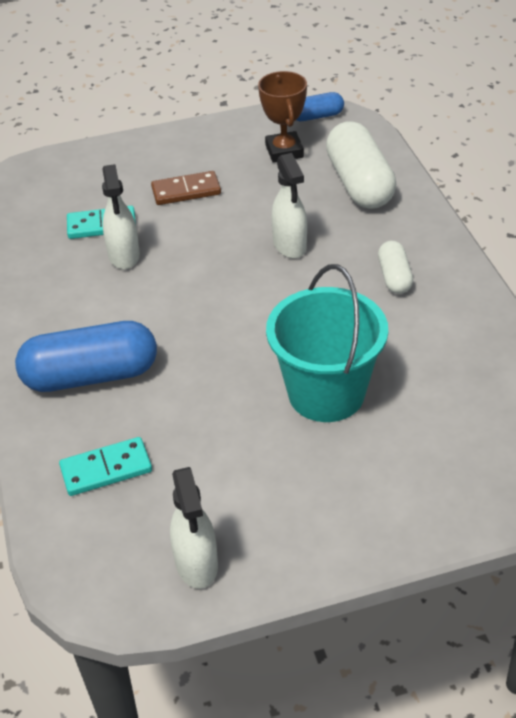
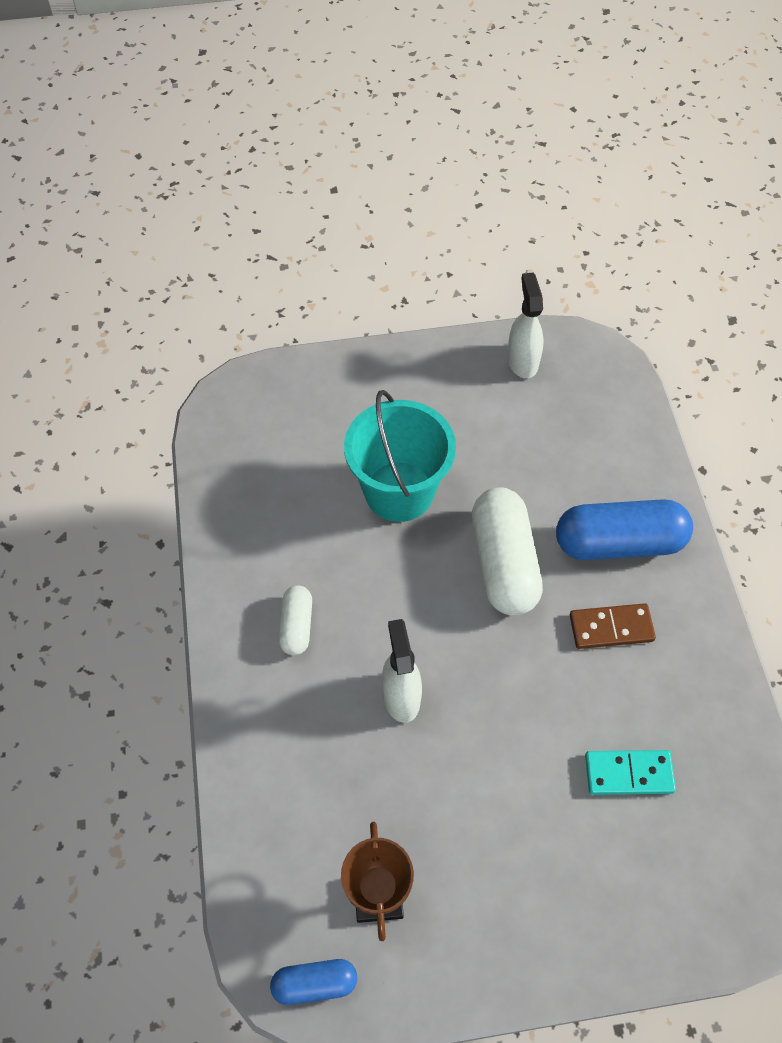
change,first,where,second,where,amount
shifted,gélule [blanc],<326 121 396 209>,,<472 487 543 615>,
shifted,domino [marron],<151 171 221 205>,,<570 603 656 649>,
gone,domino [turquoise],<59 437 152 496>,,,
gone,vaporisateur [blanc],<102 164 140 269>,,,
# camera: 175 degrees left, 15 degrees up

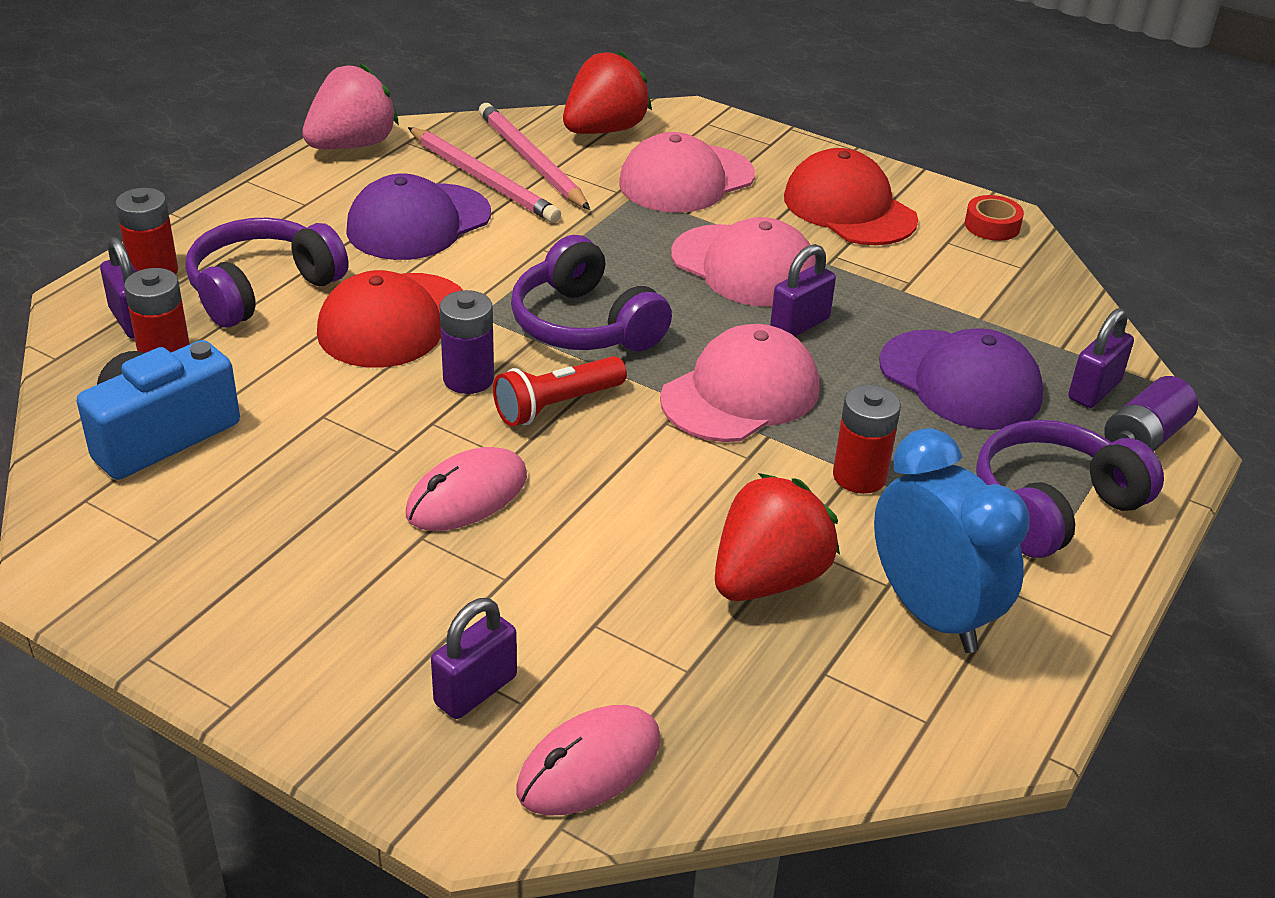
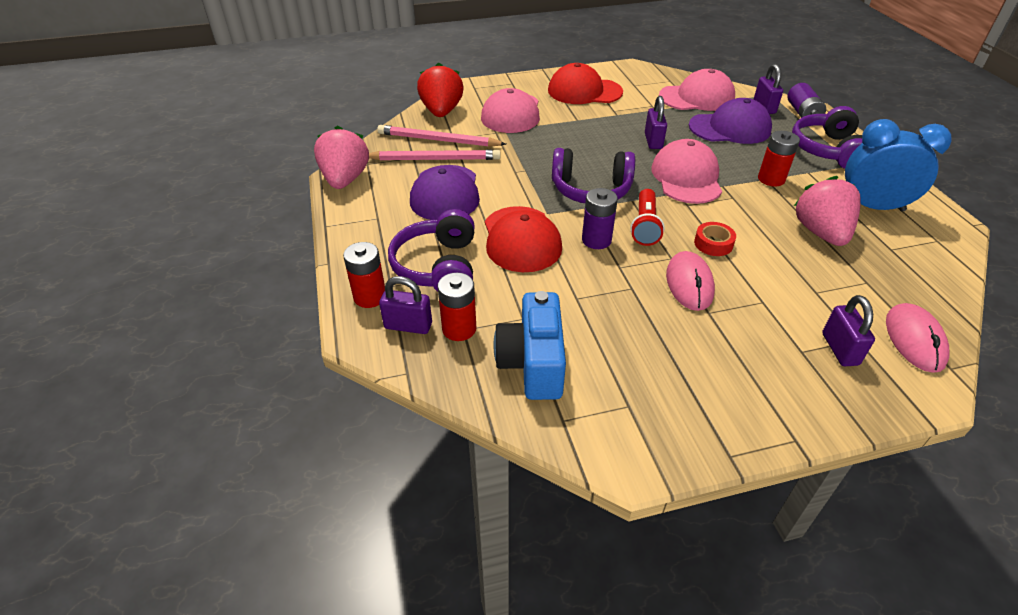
change,first,where,second,where,amount
shifted,casquette [rose],<671 217 816 307>,,<659 69 735 111>,
shifted,ruban adhésif [rouge],<965 195 1024 241>,,<694 222 736 256>,
repainted,fraise [rouge],<715 473 840 601>,fraise [rose],<794 176 861 246>,
# camera: 45 degrees left, 5 degrees up

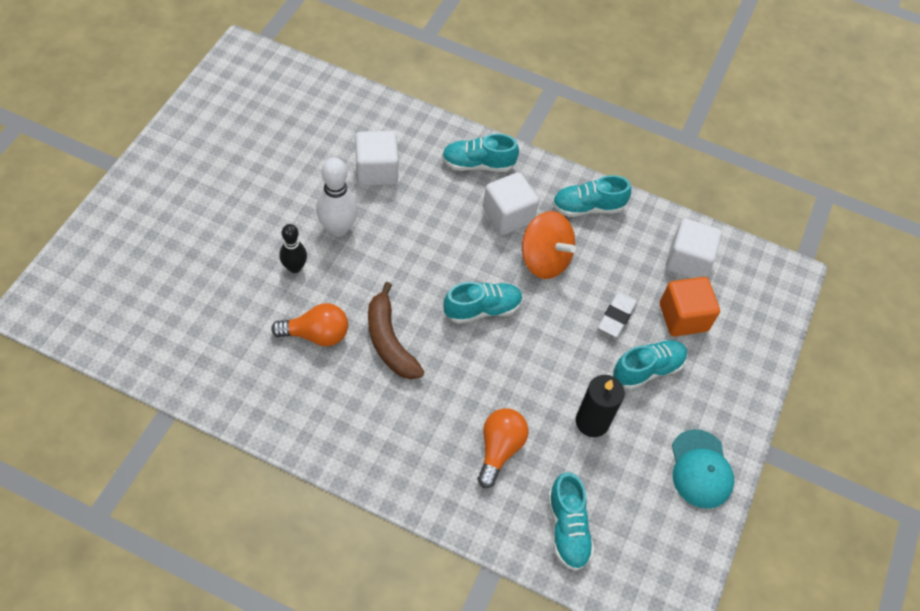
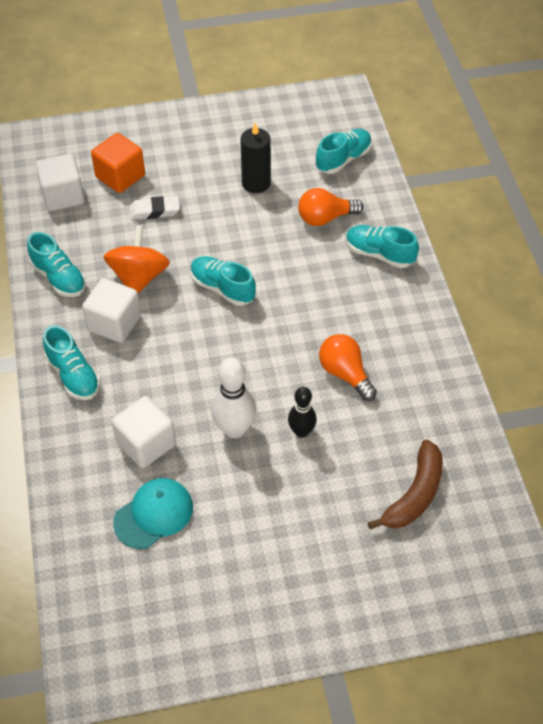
change,first,where,second,where,amount
shifted,casquette [turquoise],<672 429 734 509>,,<113 478 193 549>,
shifted,chaussure [turquoise],<613 340 688 390>,,<346 225 419 268>,
shifted,banane [marron],<368 282 424 379>,,<368 439 443 529>,
# camera: 120 degrees left, 5 degrees down

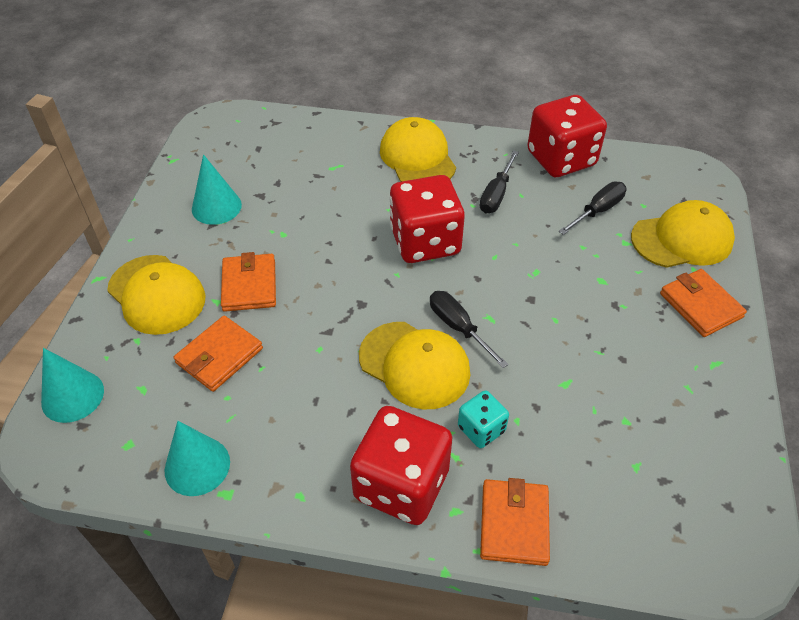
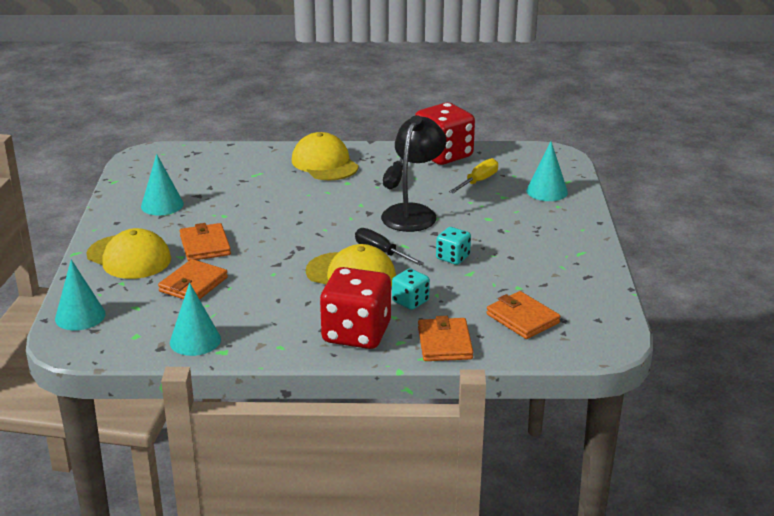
change,first,where,second,where,amount
new,,,lampe [noir],<381 115 447 232>,
new,,,dé [turquoise],<436 227 471 265>,
repainted,tournevis [noir],<559 182 626 235>,tournevis [jaune],<449 158 498 193>,
shifted,portefeuille [orange],<660 269 747 337>,,<486 291 560 339>,
swapped,casquette [jaune],<631 200 735 268>,cône [turquoise],<526 141 568 201>,
gone,dé [rouge],<389 175 465 263>,,,
# camera: 10 degrees left, 20 degrees down

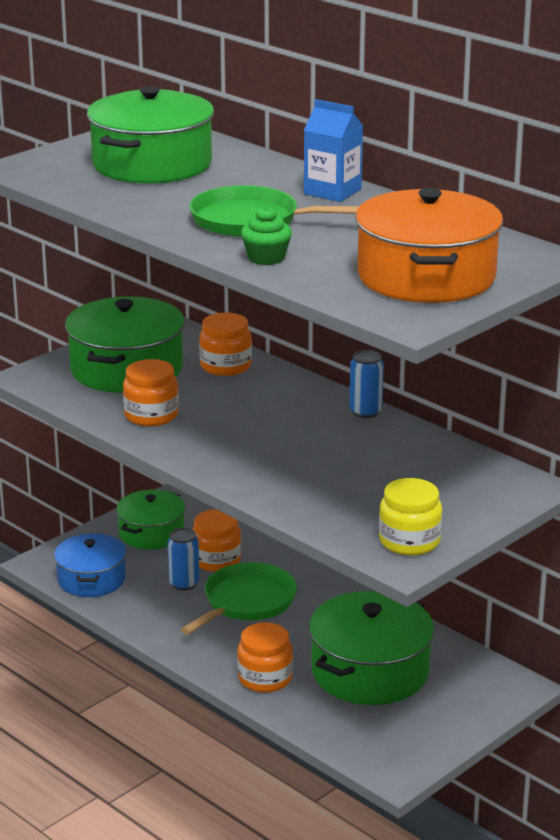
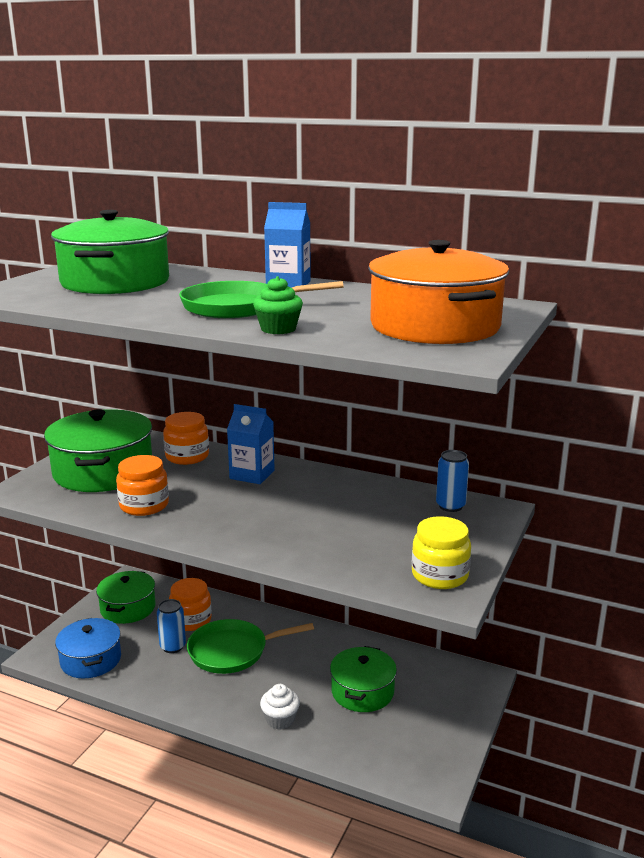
change,first,where,second,where,amount
rotated,poêle [vert],<181 562 297 635>,,<187 619 314 674>,120 degrees counterclockwise
new,,,brique de lait [bleu],<227 404 275 484>,
swapped,bocal [orange],<237 622 293 693>,muffin [blanc],<260 684 300 730>,
scaled,marmite [vert],<309 591 434 705>,,<330 646 397 712>,x0.63
shifted,canette [bleu],<349 350 384 418>,,<436 450 469 512>,
# camera: 20 degrees left, 5 degrees down

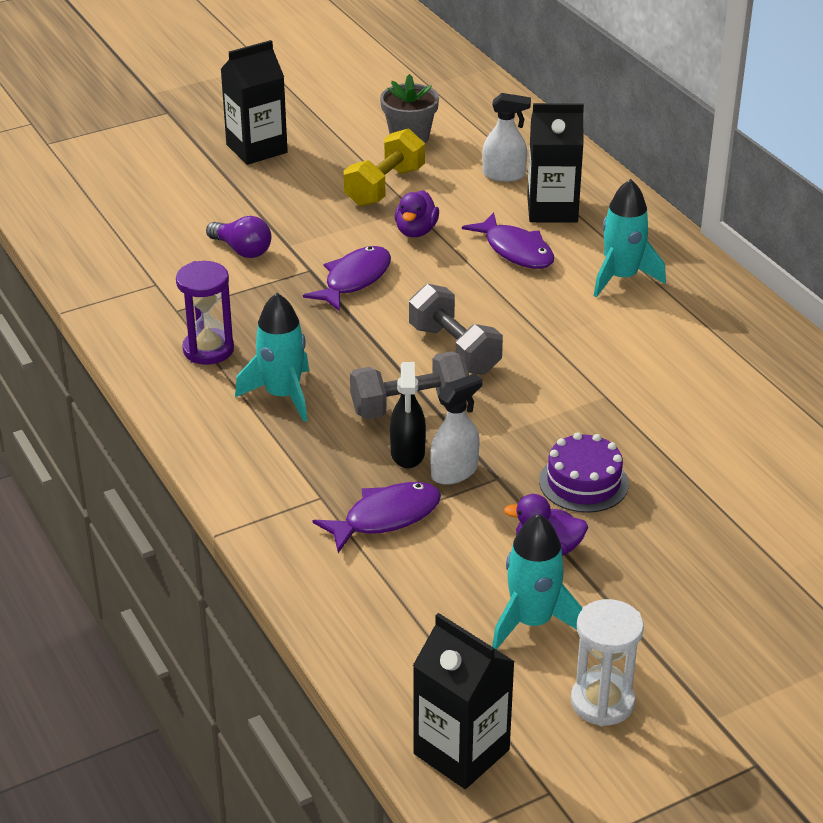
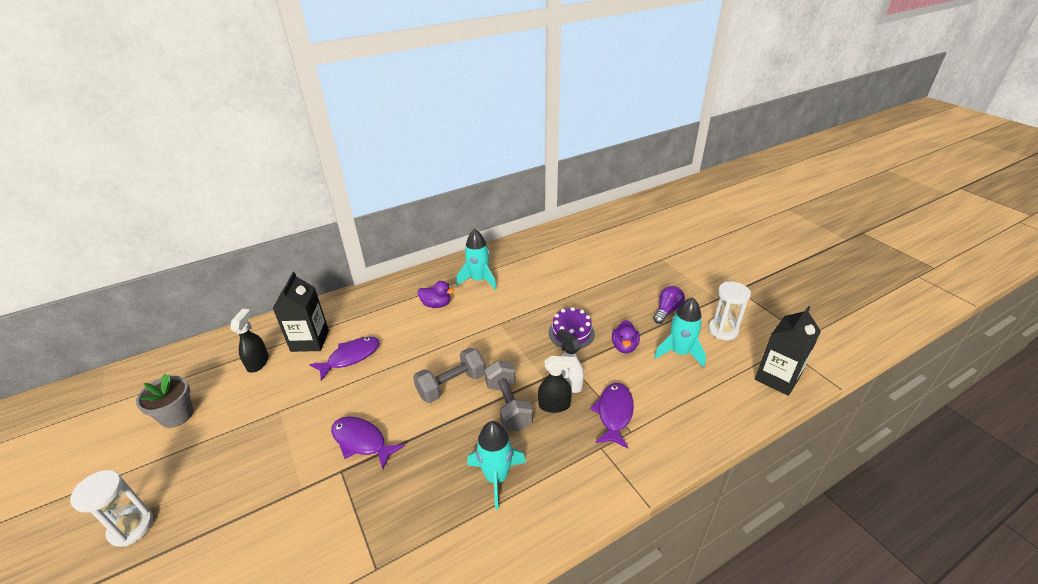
change,first,where,second,where,amount
swapped,brique de lait [noir],<220 40 288 165>,sablier [blanc],<70 470 153 547>,
repainted,vaporisateur [blanc],<482 93 531 182>,vaporisateur [noir],<230 309 269 373>,
shifted,canard [violet],<395 190 439 237>,,<418 281 455 308>,
shifted,fusée [turquoise],<594 179 666 297>,,<456 229 497 290>,
rotated,poisson [violet],<313 482 441 553>,,<590 383 634 448>,45 degrees clockwise
shifted,ampoule [violet],<206 216 271 258>,,<653 286 685 324>,
gone,sablier [violet],<176 261 234 365>,,,
gone,haltère [jaune],<344 129 425 206>,,,
# camera: 90 degrees left, 0 degrees up

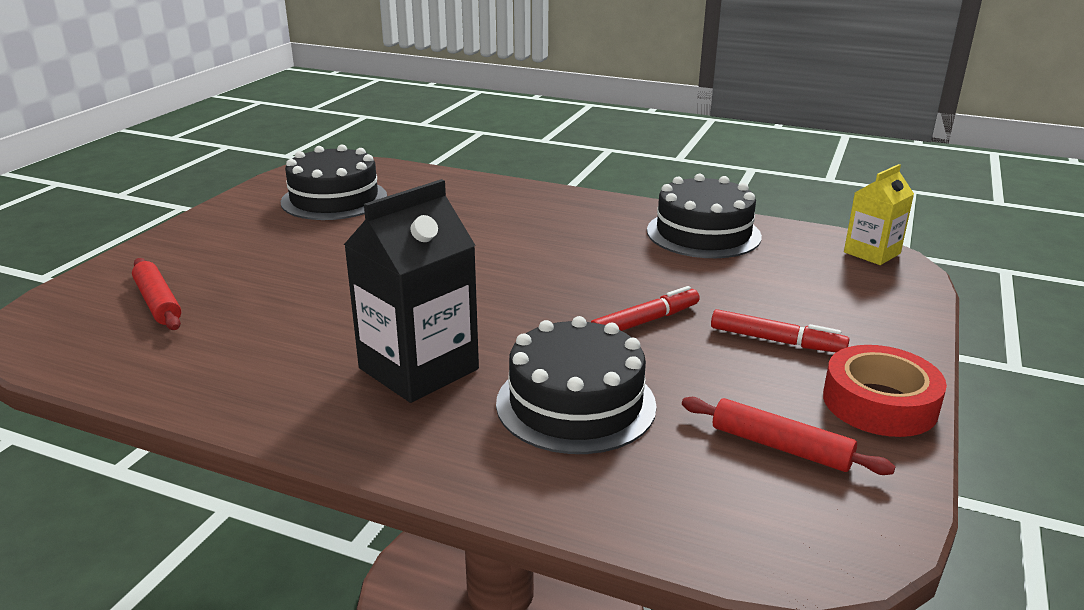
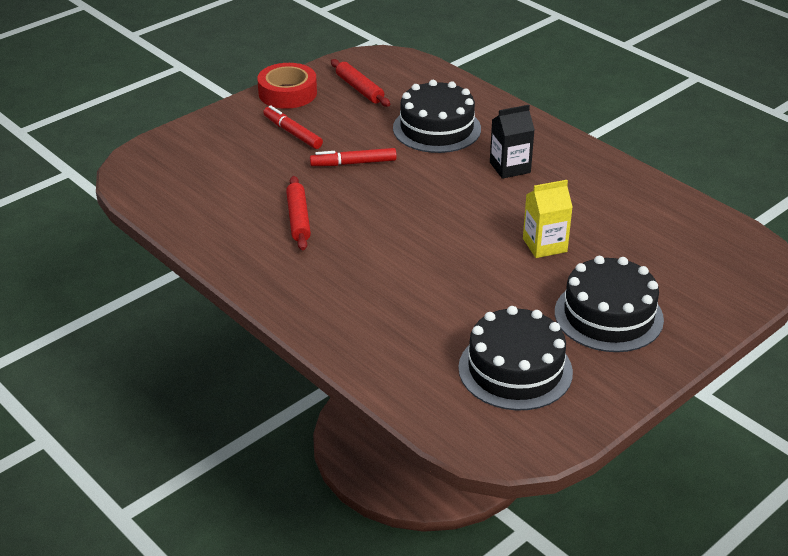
change,first,where,second,where,amount
shifted,rouleau à pâtisserie [rouge],<132 258 181 330>,,<286 176 311 250>,
scaled,brique de lait [noir],<344 179 479 403>,,<490 105 535 179>,x0.59
shifted,brique de lait [jaune],<844 164 914 265>,,<523 180 573 258>,
shifted,gâteau [noir],<647 174 762 258>,,<555 256 664 352>,
# camera: 155 degrees left, 10 degrees up

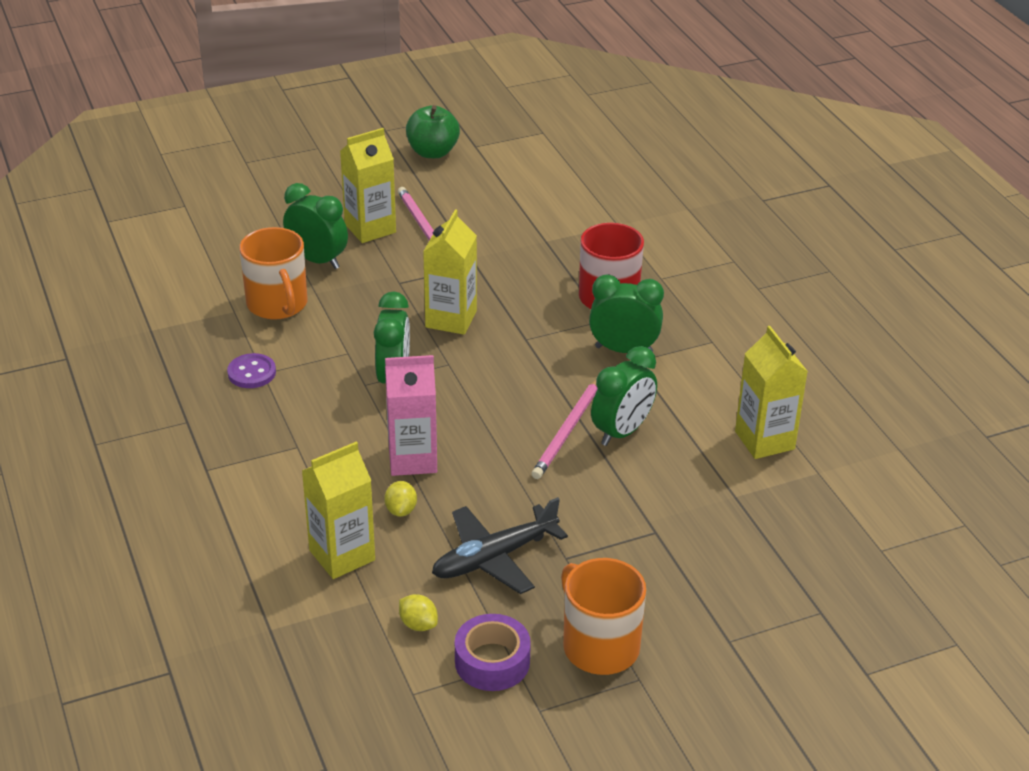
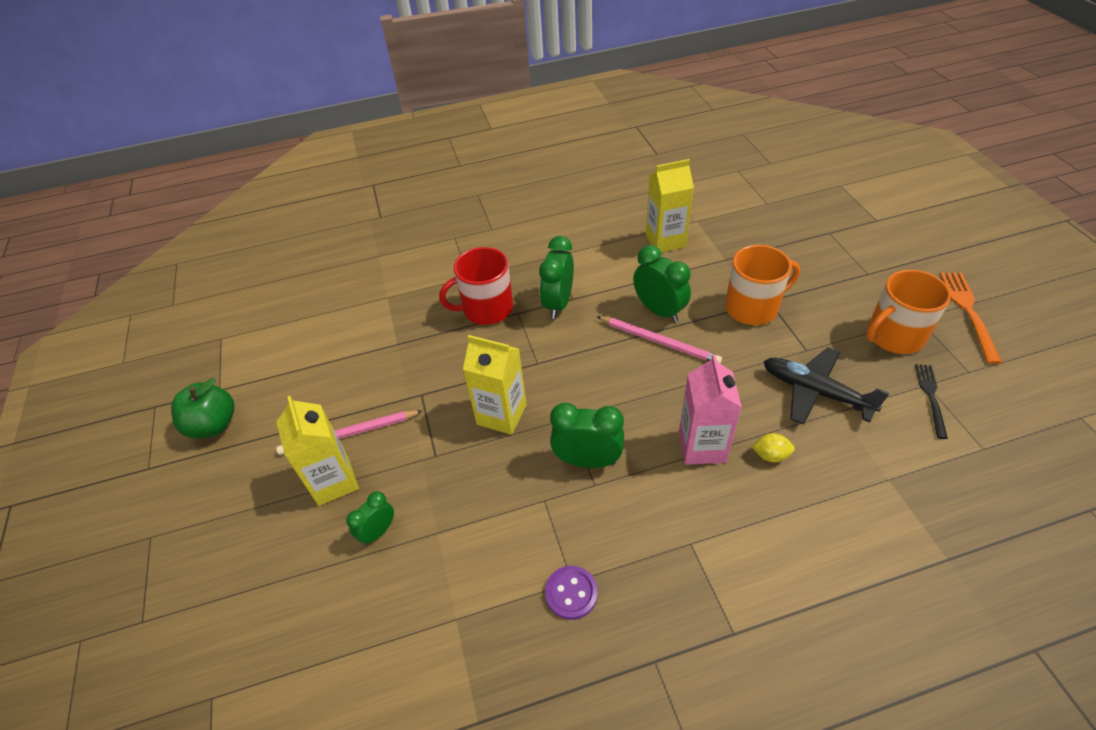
change,first,where,second,where,amount
scaled,réveil [vert],<283 183 348 269>,,<346 491 394 545>,x0.60
shifted,tasse [orange],<239 227 307 320>,,<725 245 800 325>,
rotated,avion [noir],<432 497 568 594>,,<763 347 890 425>,150 degrees clockwise
swapped,ruban adhésif [violet],<455 614 531 691>,fourchette [noir],<915 364 948 439>,
new,,,fourchette [orange],<940 272 1002 364>,
gone,brique de lait [jaune],<302 442 375 579>,,,
gone,citron [jaune],<399 594 438 631>,,,
# camera: 80 degrees left, 10 degrees up

